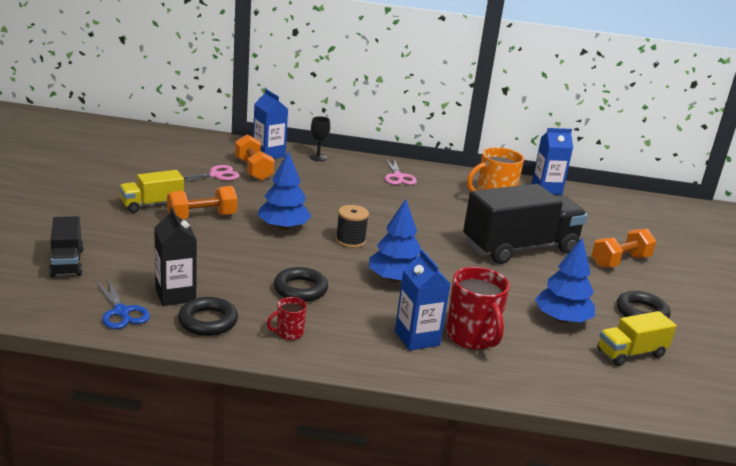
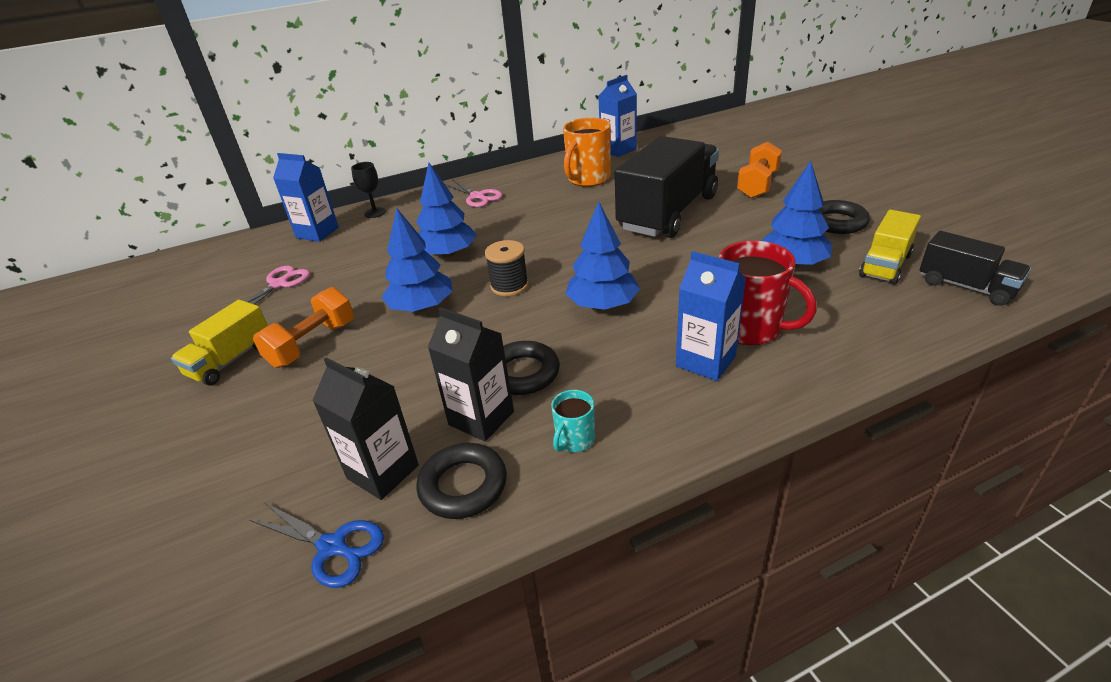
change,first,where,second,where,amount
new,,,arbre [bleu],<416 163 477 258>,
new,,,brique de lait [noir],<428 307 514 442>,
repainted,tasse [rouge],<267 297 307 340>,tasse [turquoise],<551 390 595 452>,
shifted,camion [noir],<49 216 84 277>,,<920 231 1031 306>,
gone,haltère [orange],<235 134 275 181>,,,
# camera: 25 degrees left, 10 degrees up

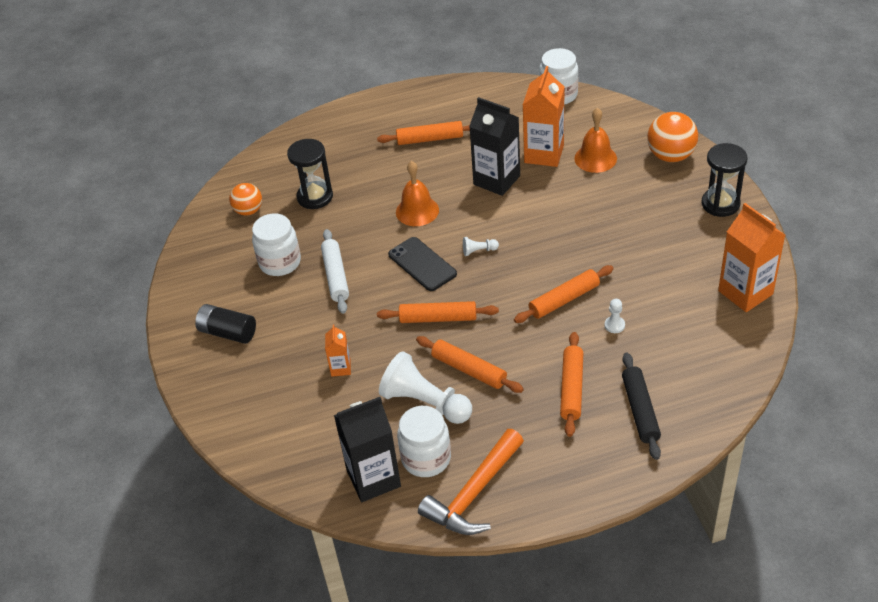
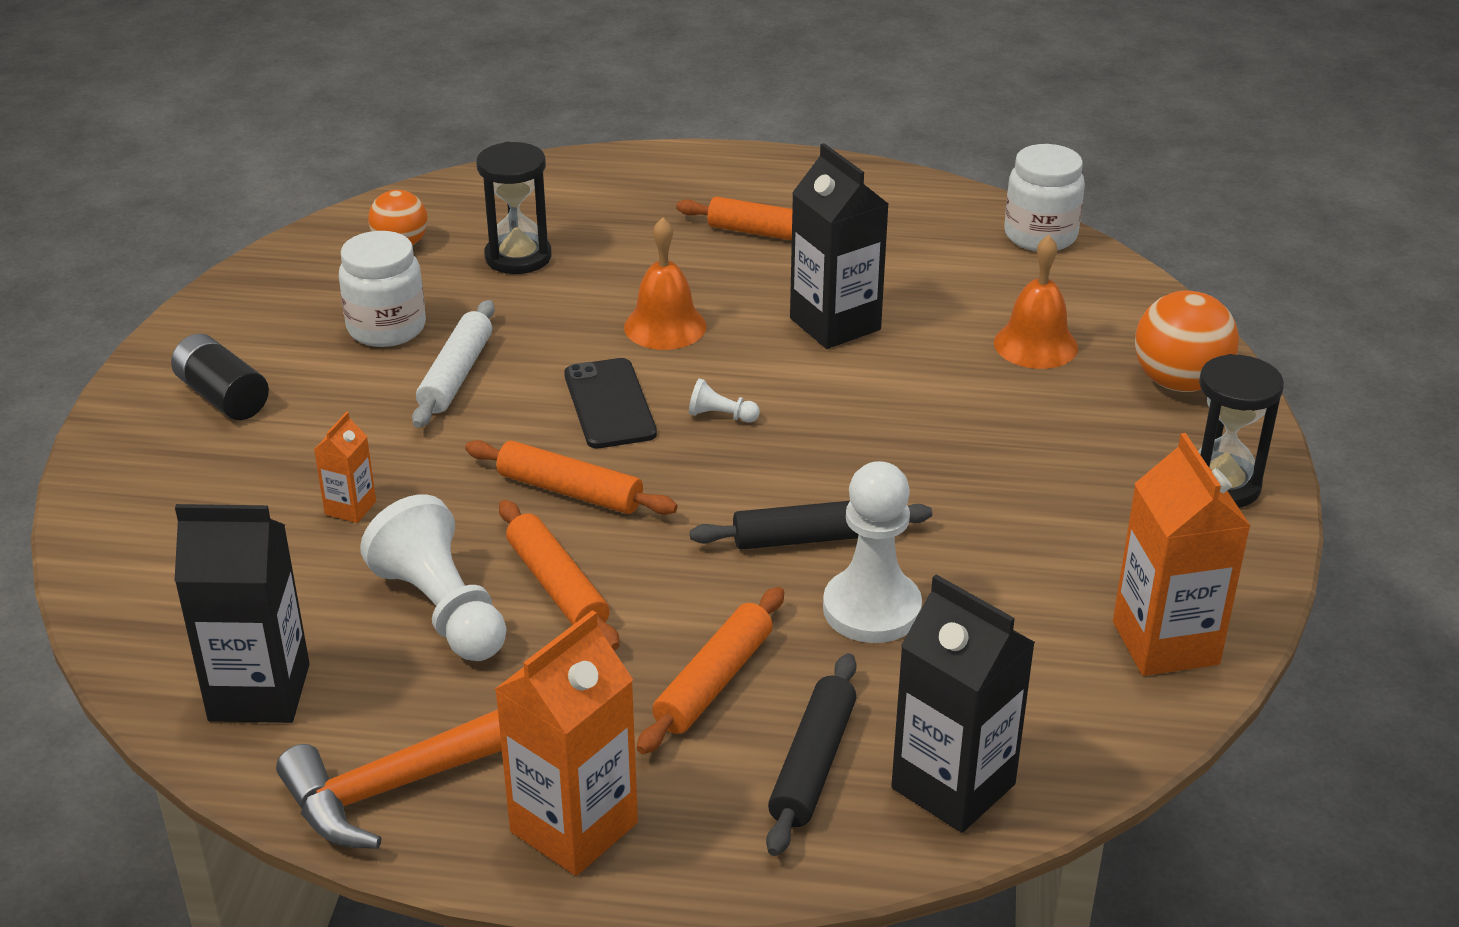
change,first,where,second,where,amount
shifted,brique de lait [orange],<523 66 564 167>,,<495 610 638 876>,
repainted,rouleau à pâtisserie [orange],<514 265 614 323>,rouleau à pâtisserie [noir],<690 501 932 550>,
scaled,pion [blanc],<604 299 625 333>,,<823 461 922 643>,x2.33
new,,,brique de lait [noir],<891 574 1035 833>,
gone,bocal [blanc],<397 406 451 477>,,,
# camera: 20 degrees right, 10 degrees down

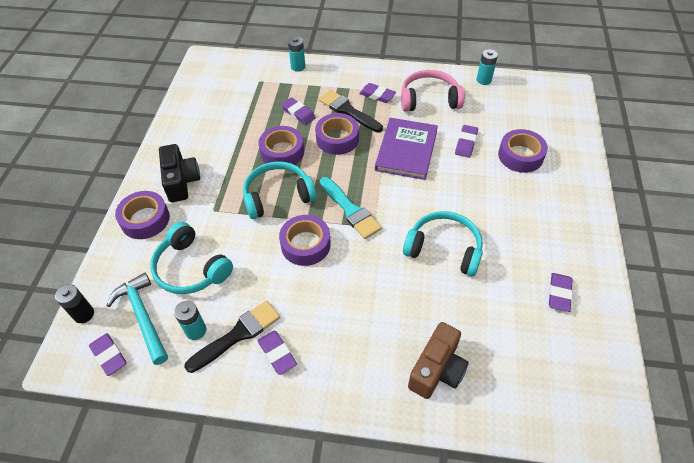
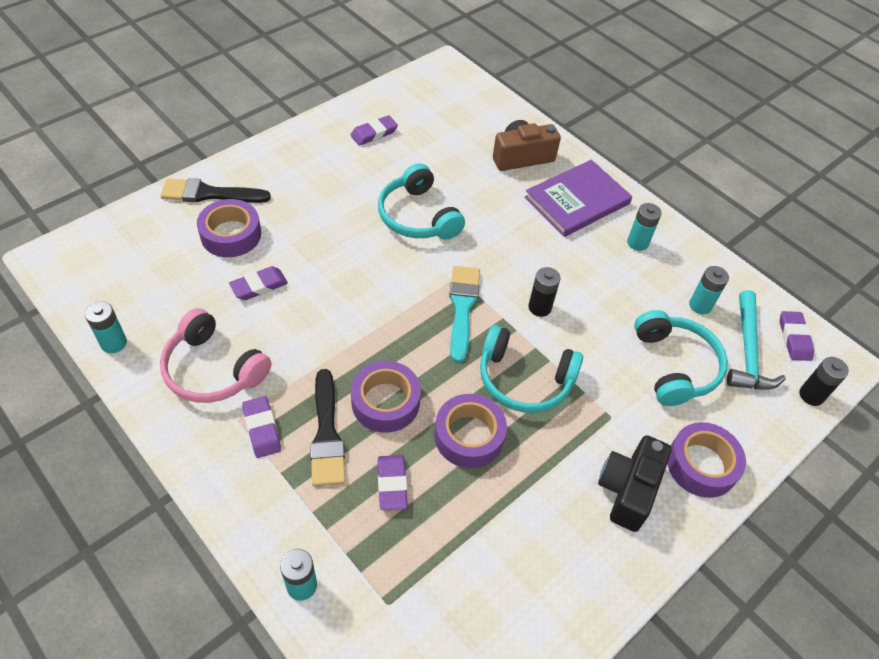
change,first,where,second,where,amount
shifted,pinceau [noir],<184 300 280 373>,,<161 178 271 203>,
shifted,livre [violet],<375 118 438 180>,,<524 160 632 237>,
swapped,ruban adhésif [violet],<279 215 331 266>,pile [noir],<528 267 560 317>,
swapped,gomme [violet],<257 331 297 375>,pile [turquoise],<627 203 662 251>,
# camera: 145 degrees left, 0 degrees up

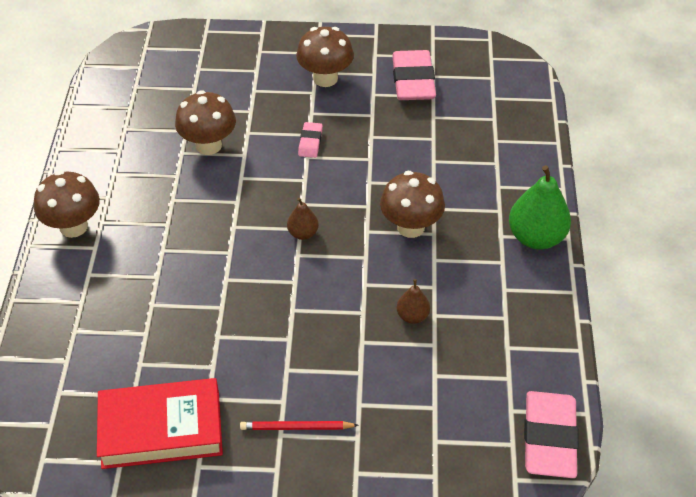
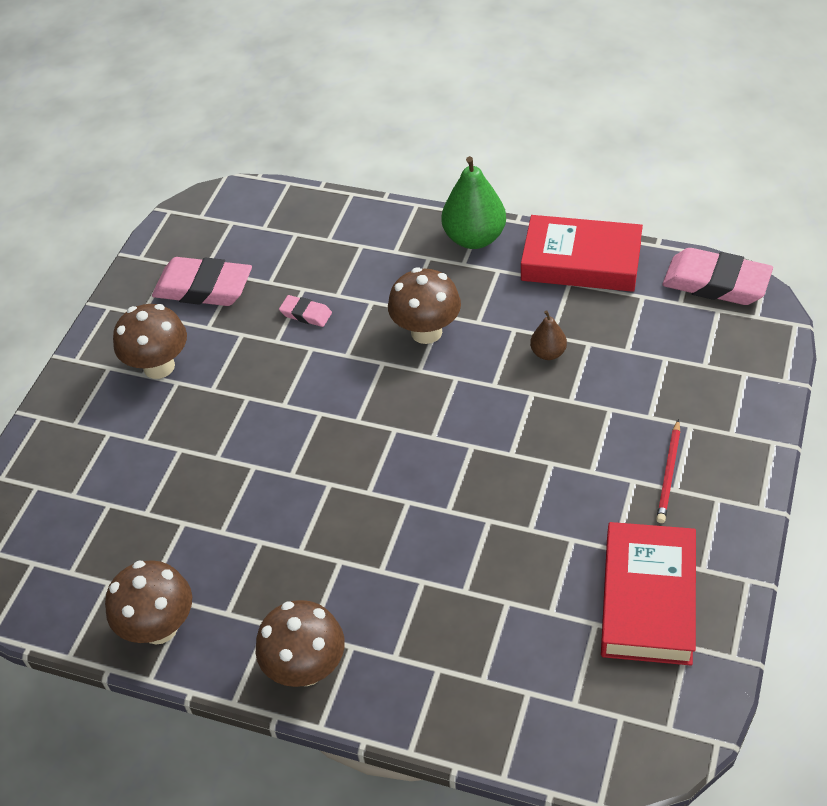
change,first,where,second,where,amount
shifted,champignon [marron],<175 90 236 155>,,<105 560 192 645>,
shifted,gomme [rose],<298 122 323 158>,,<279 295 332 327>,
new,,,livre [rouge],<521 215 643 292>,
gone,poire [marron],<287 198 319 240>,,,
# camera: 70 degrees left, 0 degrees up

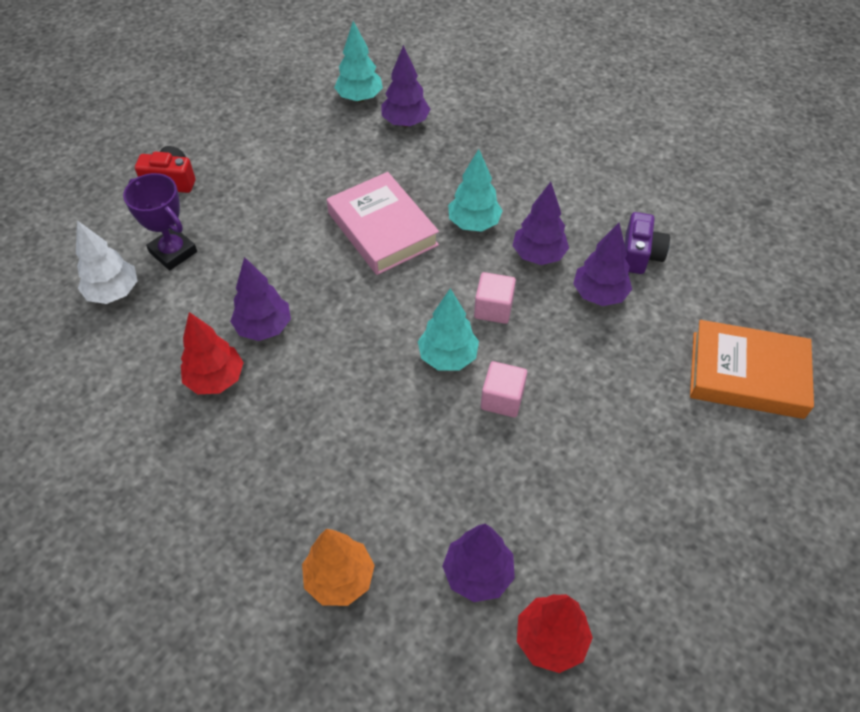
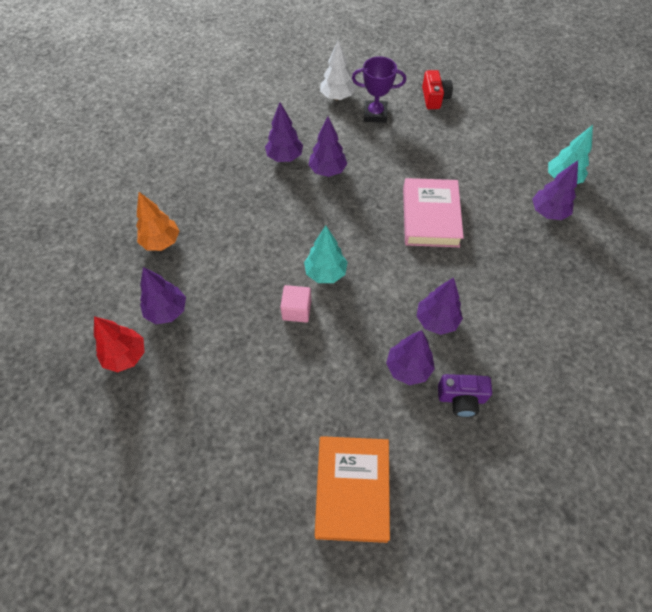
change,first,where,second,where,amount
repainted,arbre [rouge],<181 312 244 394>,arbre [violet],<265 102 303 162>,
rotated,trophée [violet],<123 173 197 270>,,<352 56 406 123>,60 degrees clockwise
rotated,livre [rose],<327 172 439 275>,,<403 178 464 247>,45 degrees counterclockwise
gone,arbre [turquoise],<448 149 503 232>,,,
gone,cube [rose],<474 272 516 324>,,,
# camera: 80 degrees right, 5 degrees up

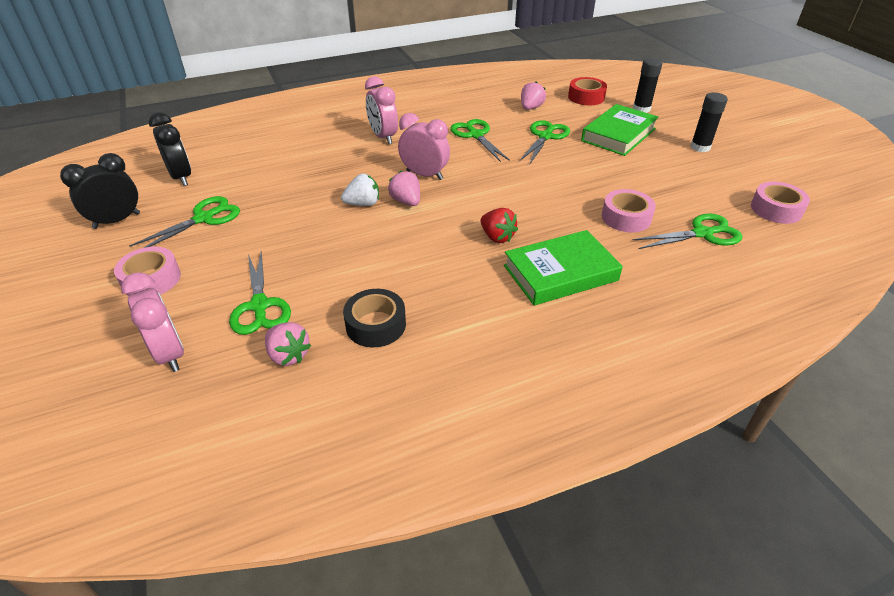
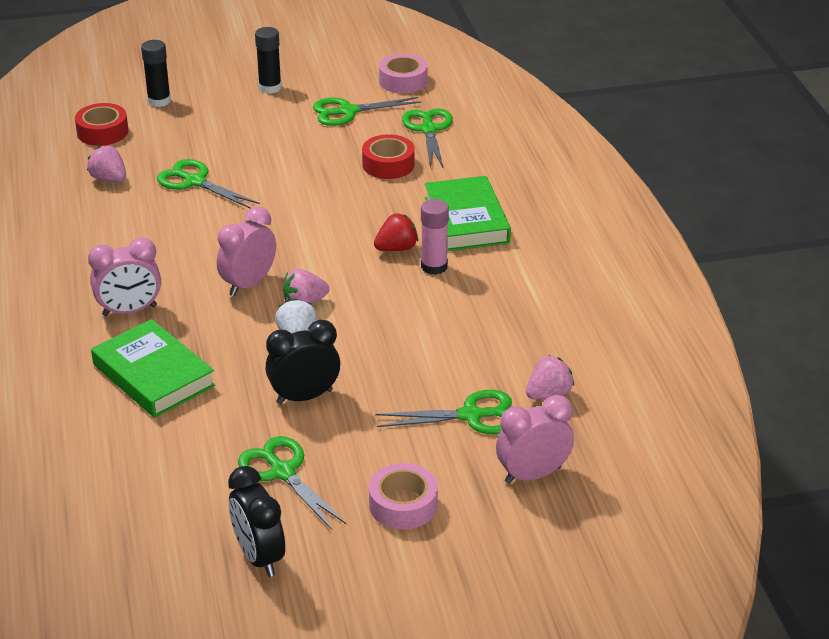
change,first,where,second,where,amount
shifted,livre [vert],<581 104 659 156>,,<91 319 216 418>,
shifted,réveil [noir],<149 112 191 186>,,<266 320 340 405>,
shifted,ciseaux [vert],<450 119 510 162>,,<313 97 421 126>,
repainted,ruban adhésif [rose],<602 189 656 232>,ruban adhésif [rouge],<362 134 415 179>,
new,,,bâton de colle [rose],<421 199 449 275>,
gone,ruban adhésif [noir],<343 289 406 347>,,,
# camera: 80 degrees left, 5 degrees down

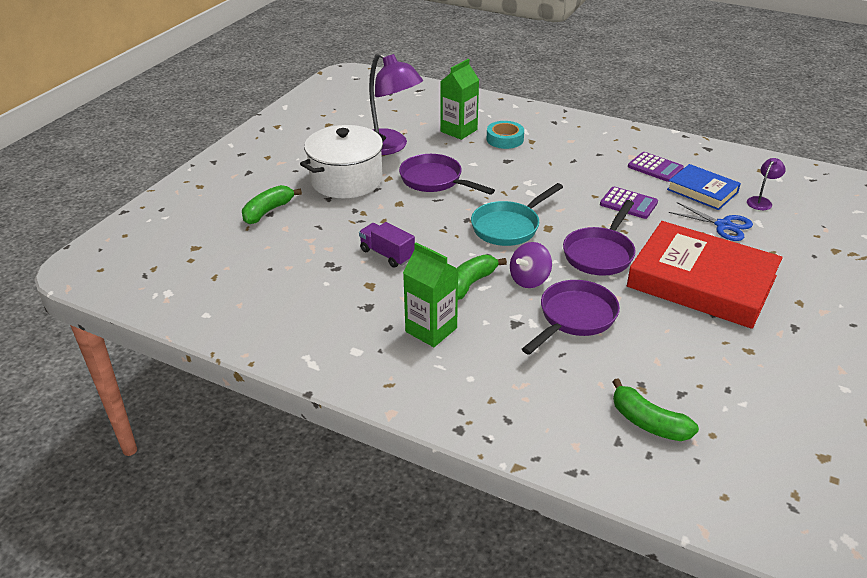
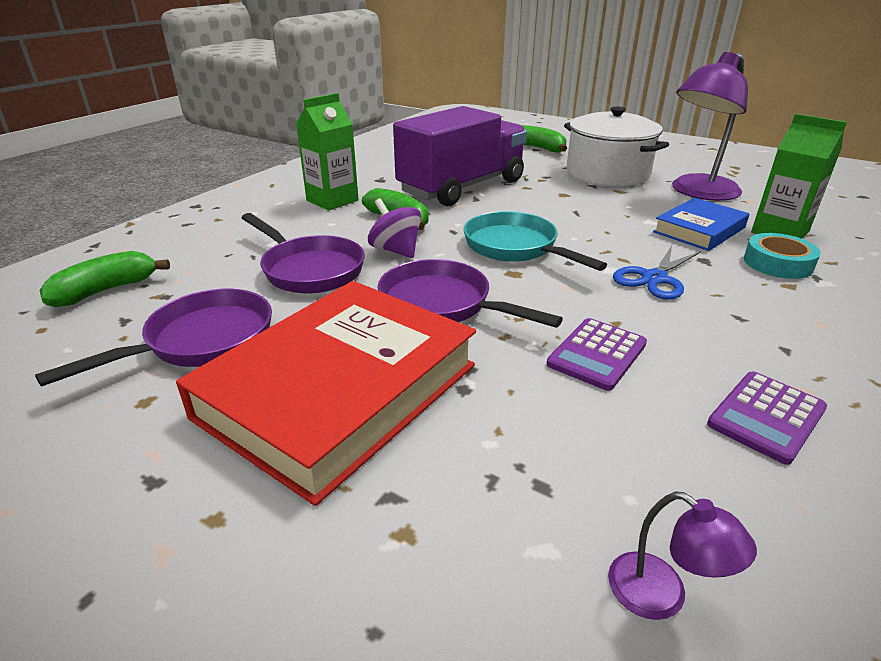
change,first,where,second,where,amount
shifted,poêle [violet],<399 154 495 195>,,<35 289 272 387>,
scaled,camion [violet],<359 222 415 268>,,<393 106 527 206>,x2.21
shifted,ciseaux [bleu],<669 202 753 241>,,<613 246 701 300>,
shifted,livre [bleu],<667 164 741 210>,,<653 198 749 251>,
# camera: 95 degrees right, 5 degrees down

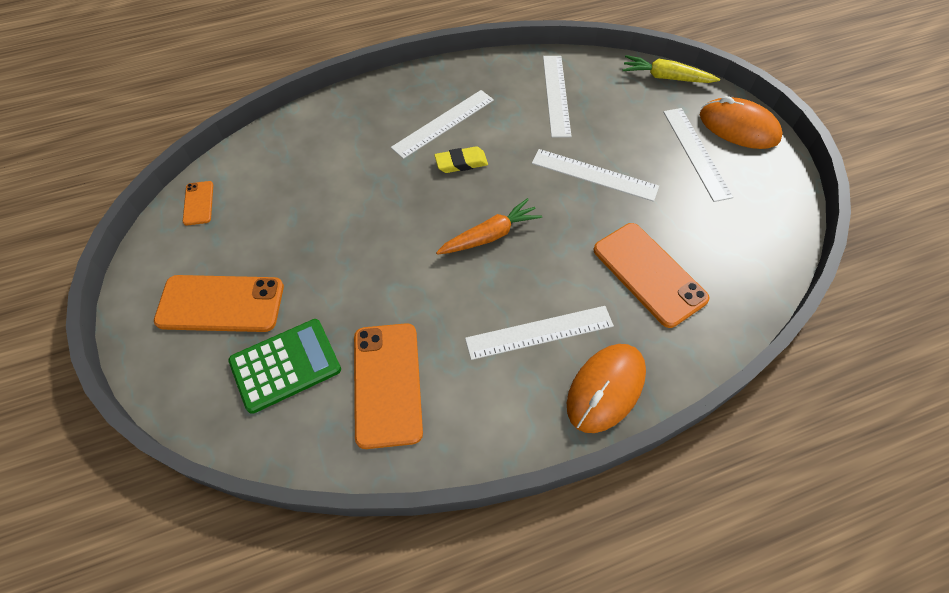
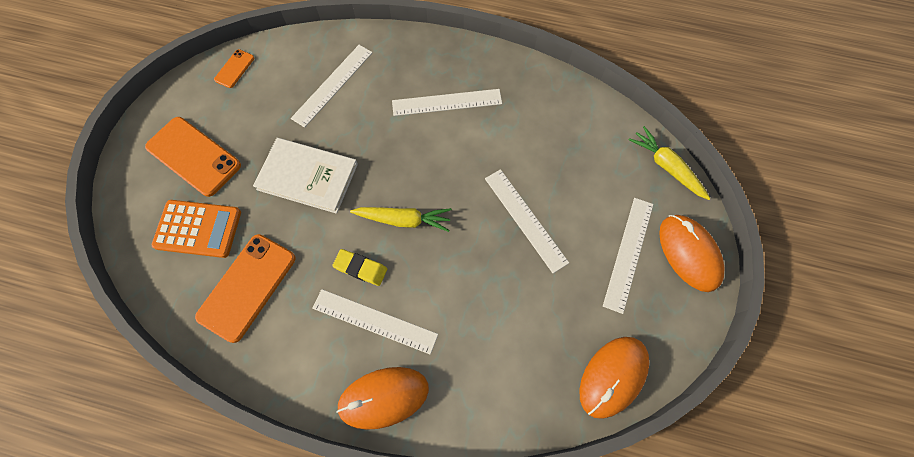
change,first,where,second,where,amount
repainted,calculatrice [vert],<228 319 341 414>,calculatrice [orange],<152 200 241 258>,
new,,,livre [blanc],<253 138 358 214>,
shifted,règle [blanc],<543 56 572 138>,,<291 45 373 128>,
shifted,gomme [jaune],<434 146 488 173>,,<332 249 387 286>,
repainted,carotte [orange],<436 198 542 255>,carotte [jaune],<350 207 451 232>,
new,,,souris [orange],<579 337 649 419>,
gone,téléphone [orange],<593 223 710 328>,,,
# camera: 35 degrees right, 10 degrees up

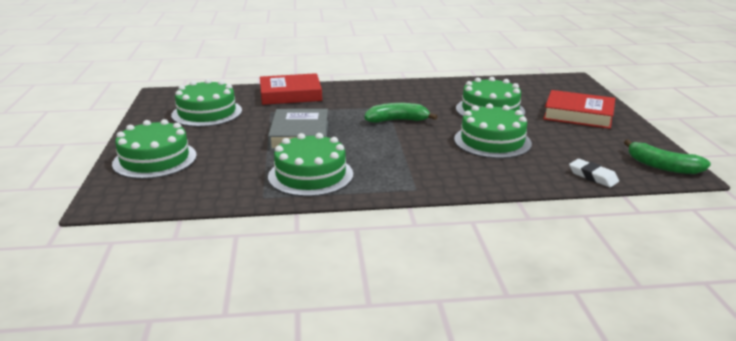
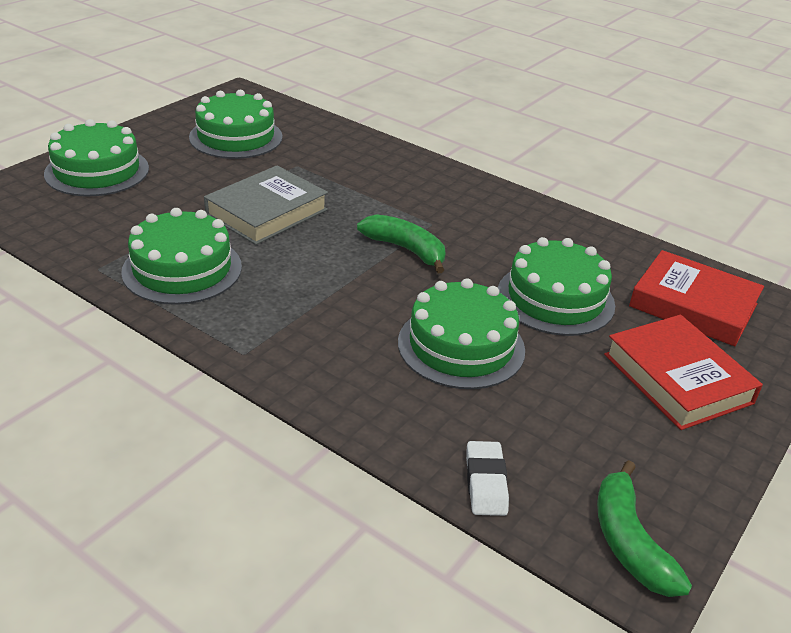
change,first,where,second,where,amount
shifted,livre [rouge],<260 73 322 105>,,<629 250 764 346>,
# camera: 40 degrees right, 10 degrees up

